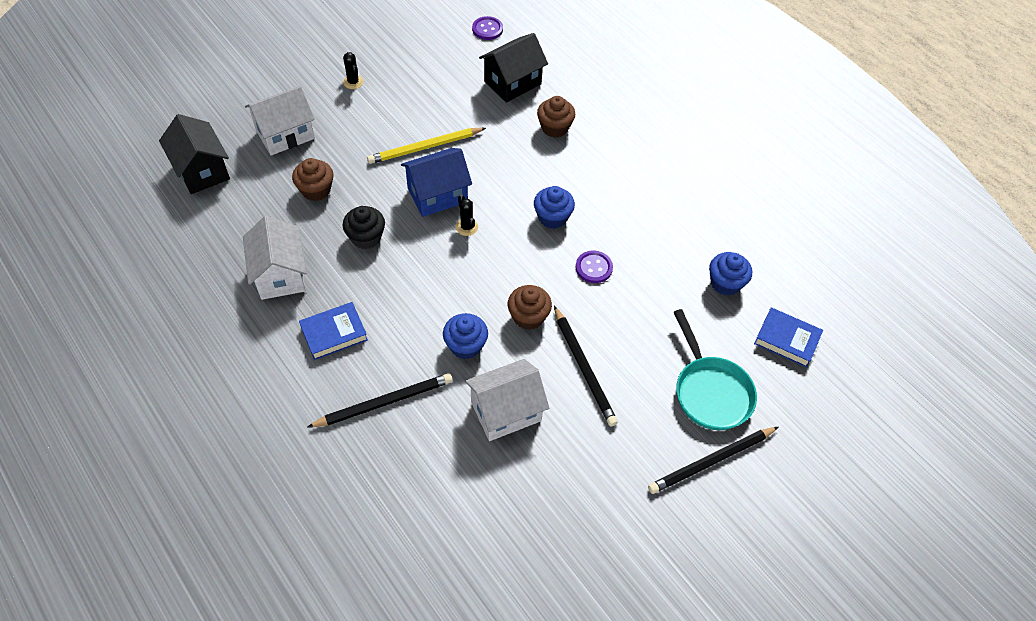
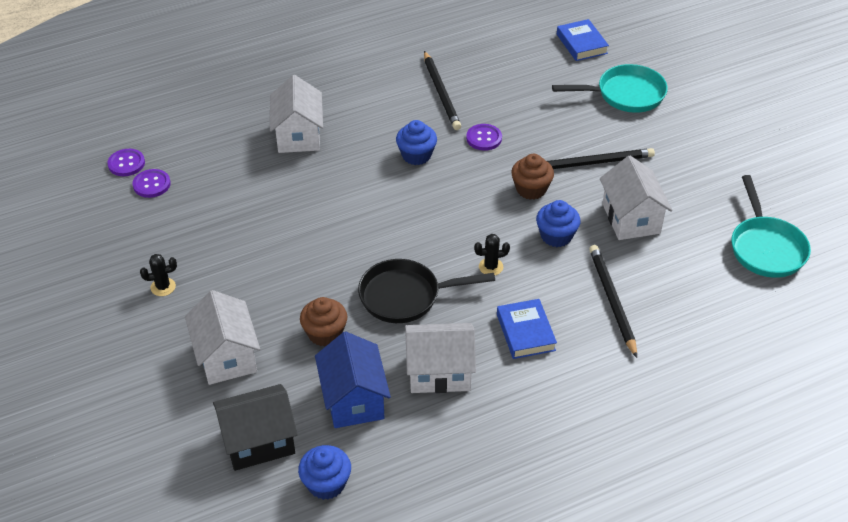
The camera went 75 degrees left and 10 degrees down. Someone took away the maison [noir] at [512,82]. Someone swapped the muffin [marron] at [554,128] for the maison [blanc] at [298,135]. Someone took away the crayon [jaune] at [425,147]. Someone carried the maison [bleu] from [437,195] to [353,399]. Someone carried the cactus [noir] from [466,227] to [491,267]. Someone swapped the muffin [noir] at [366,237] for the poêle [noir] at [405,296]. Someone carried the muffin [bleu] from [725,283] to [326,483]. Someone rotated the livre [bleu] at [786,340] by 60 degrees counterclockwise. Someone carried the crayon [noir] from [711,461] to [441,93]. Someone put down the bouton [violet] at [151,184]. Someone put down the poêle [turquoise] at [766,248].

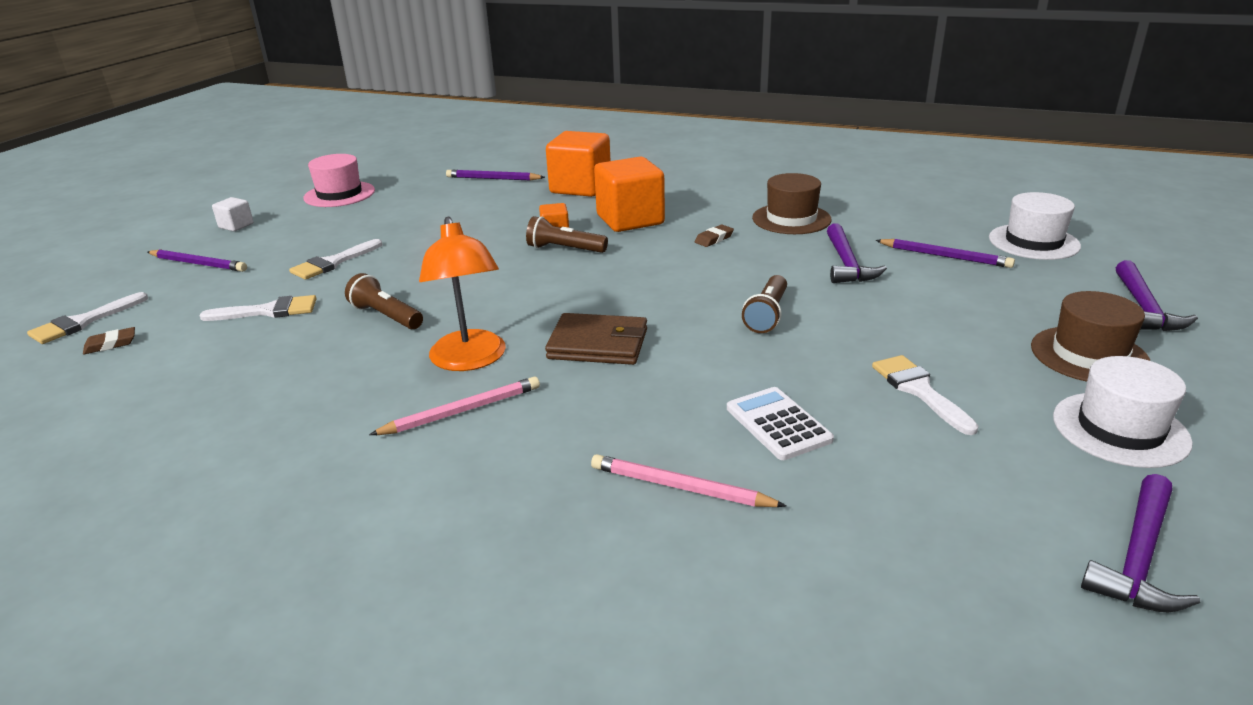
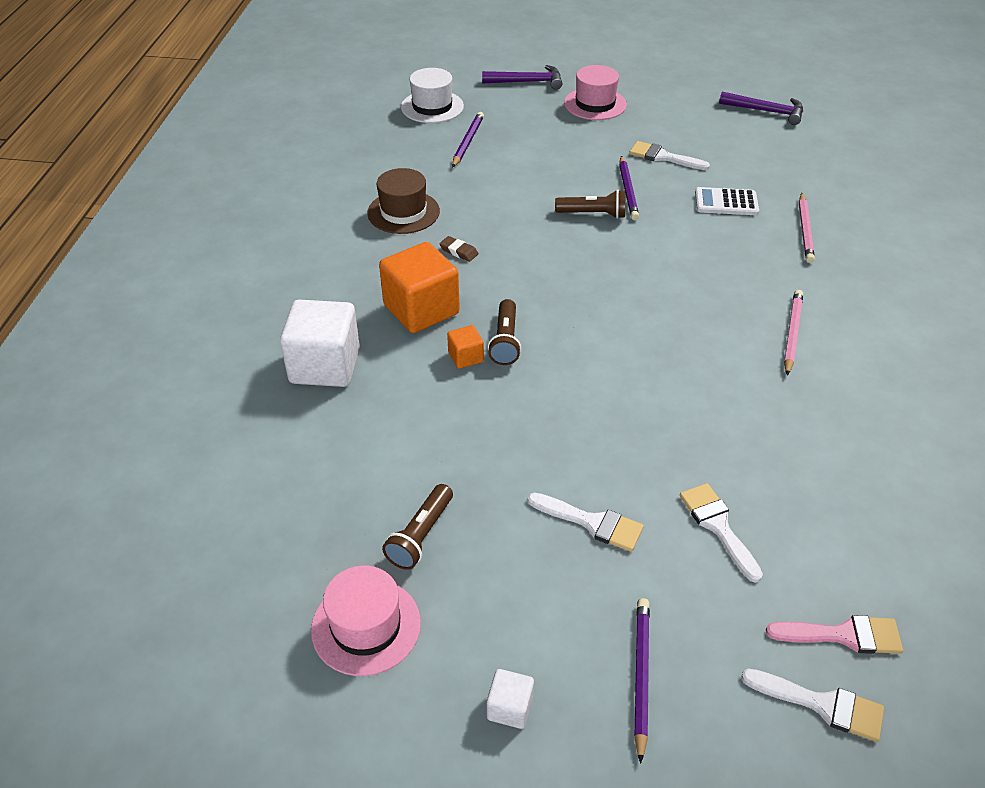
The camera went 105 degrees left and 15 degrees up. Someone repainted the cube [orange] at [580,187], which became the cube [blanc] at [325,366]. Someone carried the crayon [violet] from [493,179] to [628,190]. Someone took away the lampe [orange] at [470,360]. Someone took away the marteau [violet] at [847,264]. Someone carried the lampe de poche [marron] from [386,316] to [420,535]. Someone repainted the chapeau [marron] at [1089,355], which became the chapeau [rose] at [595,104]. Someone took away the portefeuille [marron] at [598,344]. Someone swapped the gomme [marron] at [110,344] for the pinceau [rose] at [843,635]. Someone rotated the pinceau [blanc] at [919,390] by 60 degrees clockwise. Someone took away the chapeau [blanc] at [1120,429]. Someone rotated the crayon [rose] at [462,411] by 60 degrees clockwise. Someone rotated the calculatrice [blanc] at [778,424] by 45 degrees clockwise.

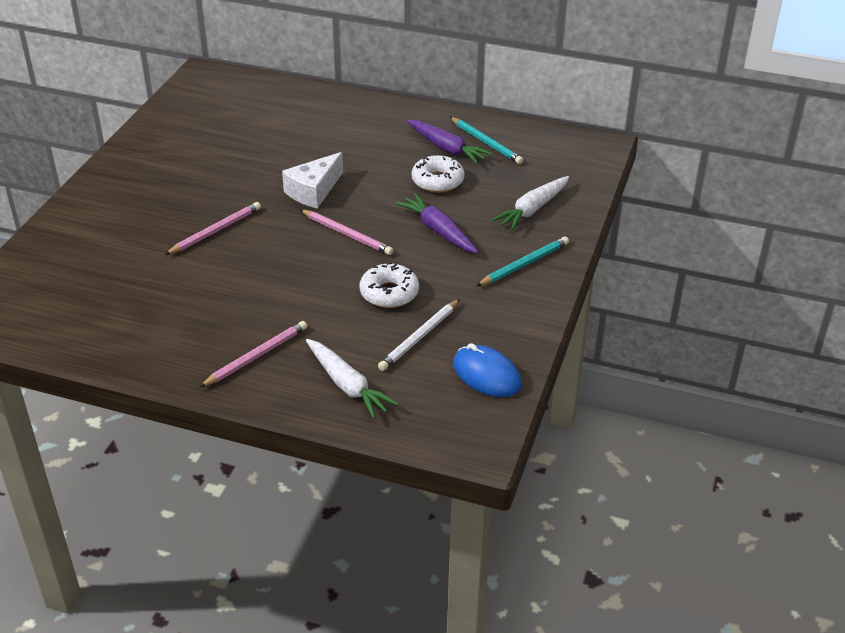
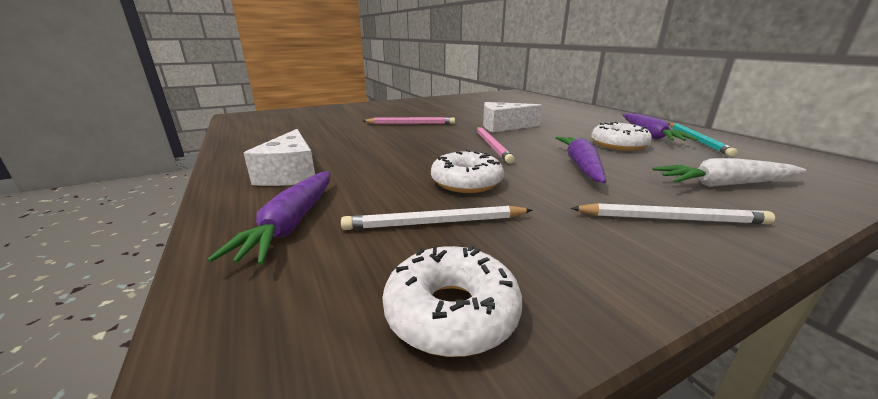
The camera went 45 degrees right and 15 degrees down. Someone repainted the crayon [turquoise] at [524,264], which became the crayon [blanc] at [670,218]. Someone swapped the crayon [rose] at [256,356] for the fromage [blanc] at [290,173]. Someone repainted the carotte [blanc] at [347,385], which became the carotte [violet] at [292,223]. Someone swapped the souris [bleu] at [486,375] for the beignet [blanc] at [451,312].

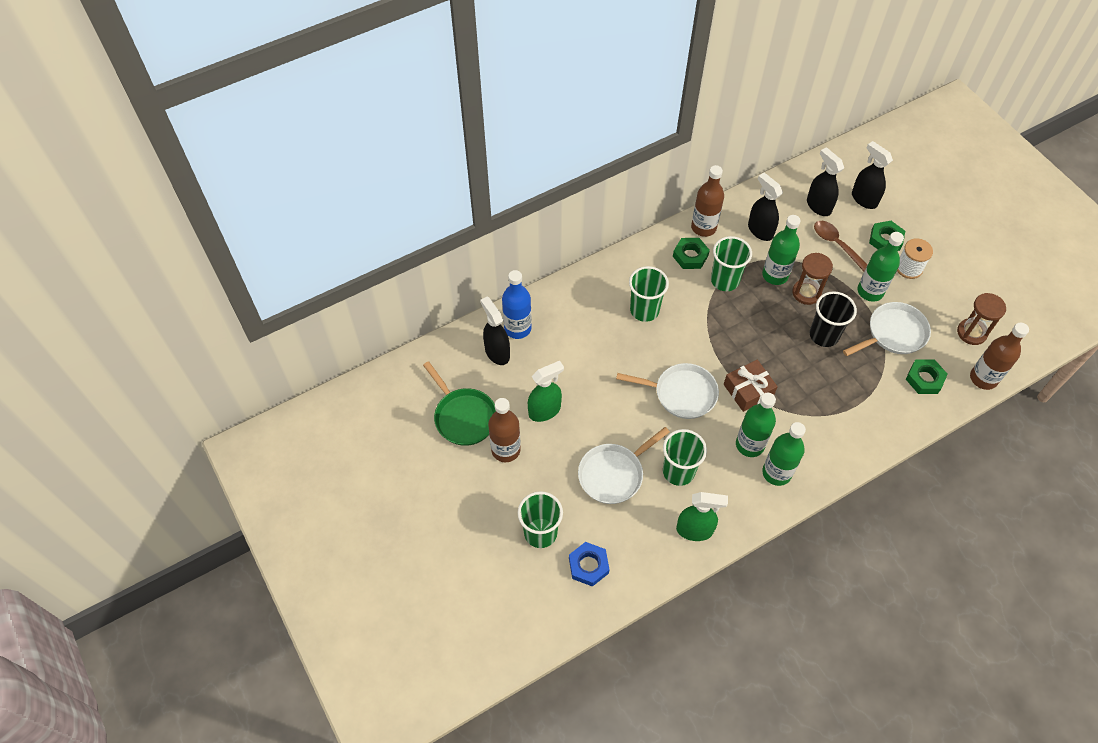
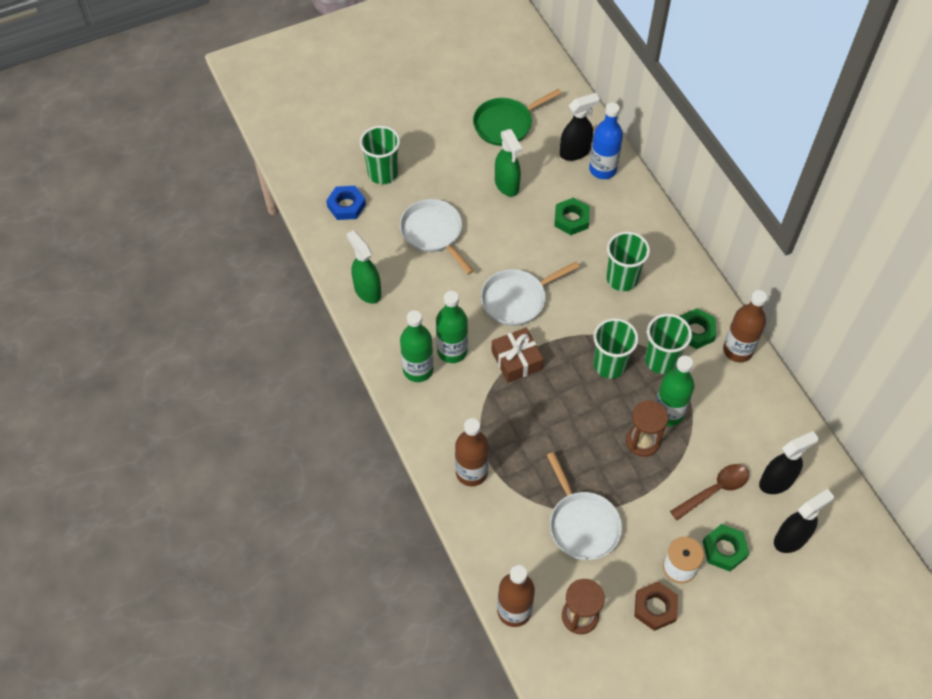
The camera went 95 degrees right and 0 degrees up. Someone took away the vaporisateur [noir] at [760,230]. Someone took away the bouteille [vert] at [870,291]. Someone took away the gobelet [noir] at [824,335]. Someone carried the écrou [vert] from [924,379] to [571,219]. Someone rotated the poêle [blanc] at [681,393] by 45 degrees clockwise. Someone carried the bouteille [marron] from [506,450] to [471,472]. Someone carried the gobelet [vert] from [678,471] to [609,365]. Someone rotated the vaporisateur [vert] at [695,530] by 135 degrees clockwise. Someone put down the écrou [marron] at [655,608].

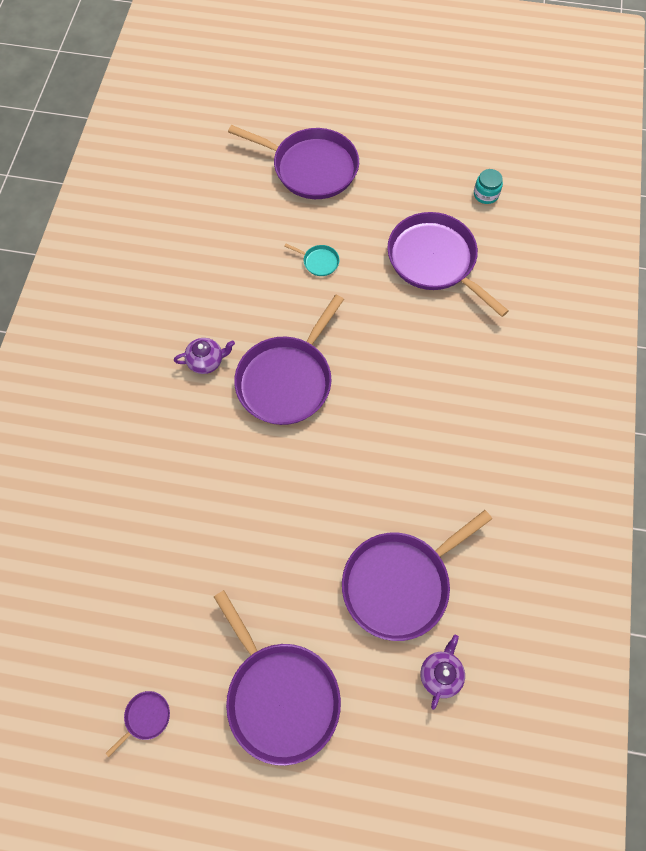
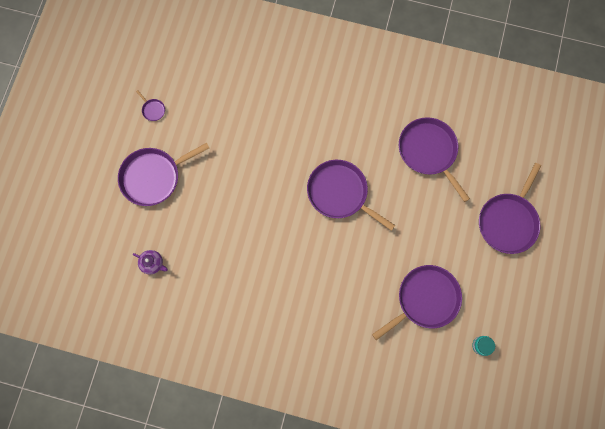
The camera went 95 degrees right and 10 degrees up. Someone took away the poêle [turquoise] at [319,262]. Someone took away the théière [violet] at [206,361]. Someone carried the poêle [violet] from [400,583] to [429,151].

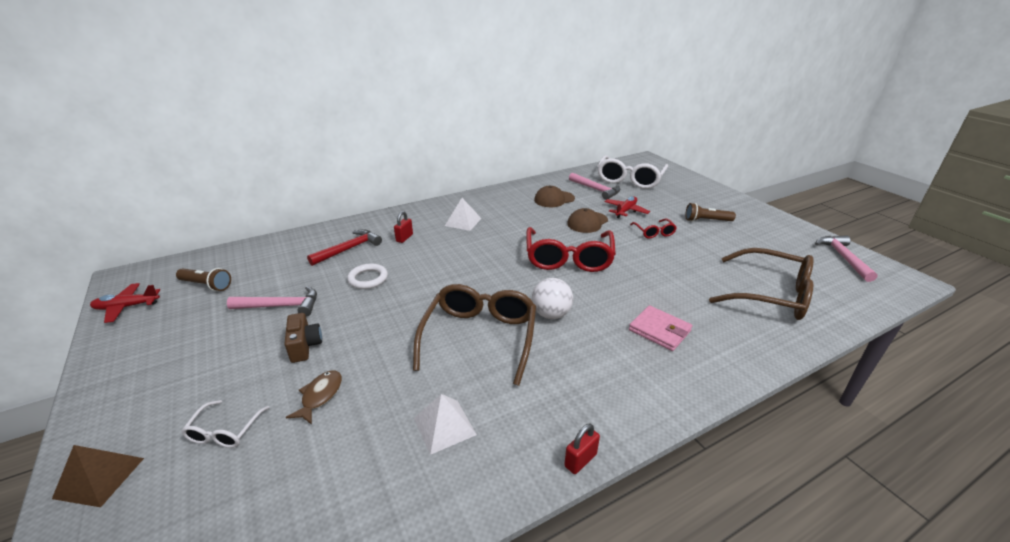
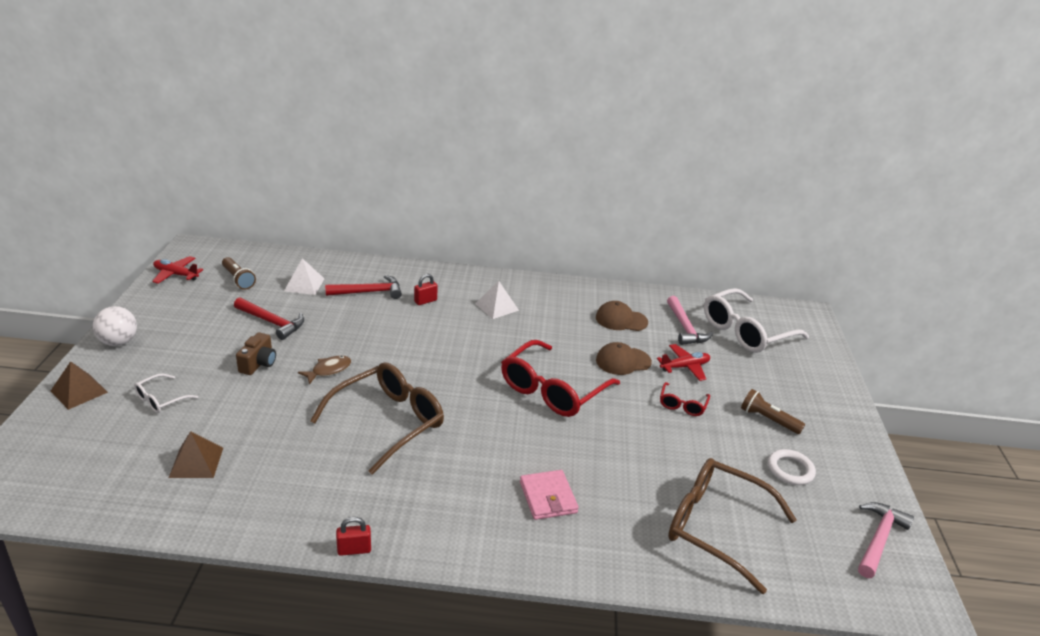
The camera went 30 degrees right and 0 degrees up. Someone rotated the lunettes [marron] at [770,294] by 150 degrees clockwise. Someone carried the anneau [blanc] from [368,279] to [790,470]. Someone carried the balle [blanc] from [551,314] to [119,342]. Someone repainted the marteau [rose] at [281,306], which became the marteau [rouge] at [272,322]. Someone carried the poisson [marron] from [320,396] to [328,370]. Someone carried the pyramide [blanc] from [444,426] to [304,284]. Someone put down the pyramide [marron] at [196,462].

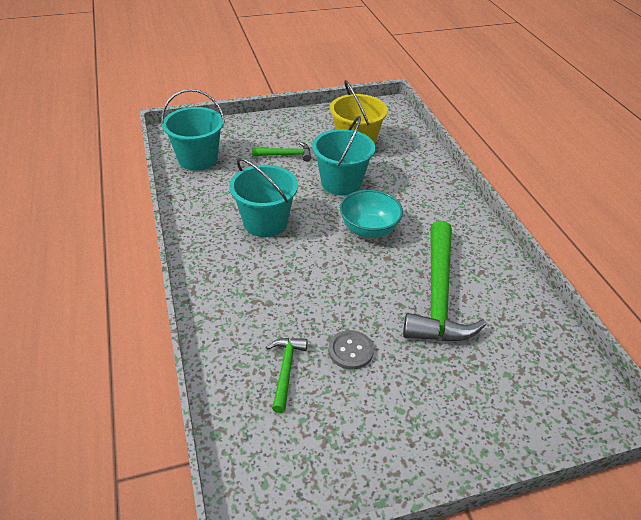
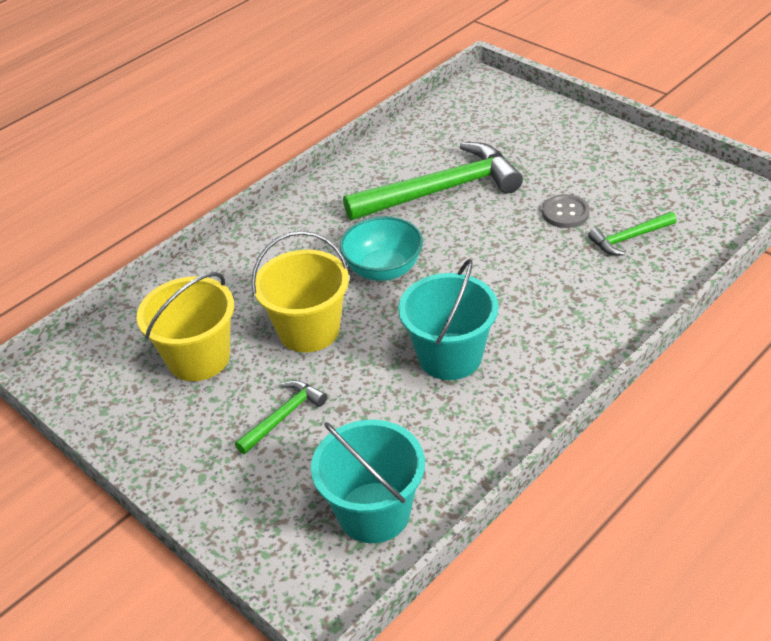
The camera went 115 degrees left and 0 degrees up. Someone repainted the seau [turquoise] at [341,183], which became the seau [jaune] at [309,330]. Someone rotated the marteau [vert] at [286,155] by 75 degrees clockwise.

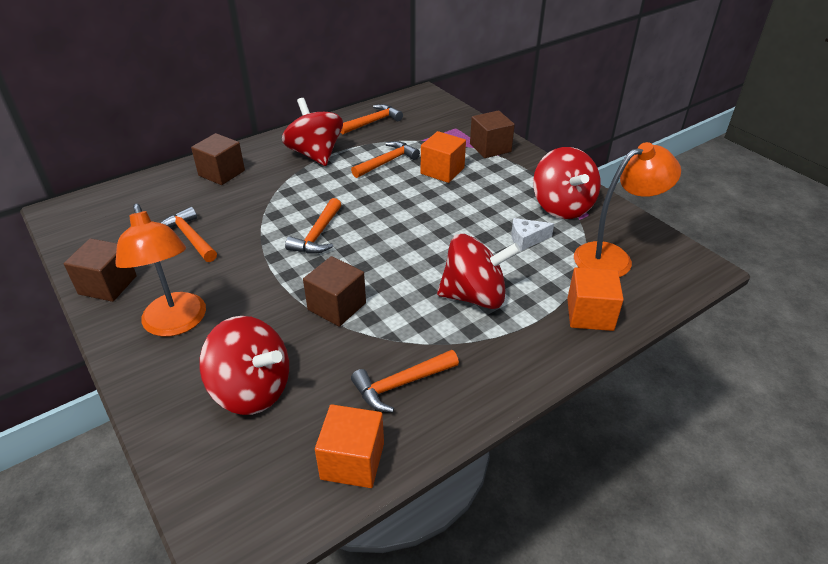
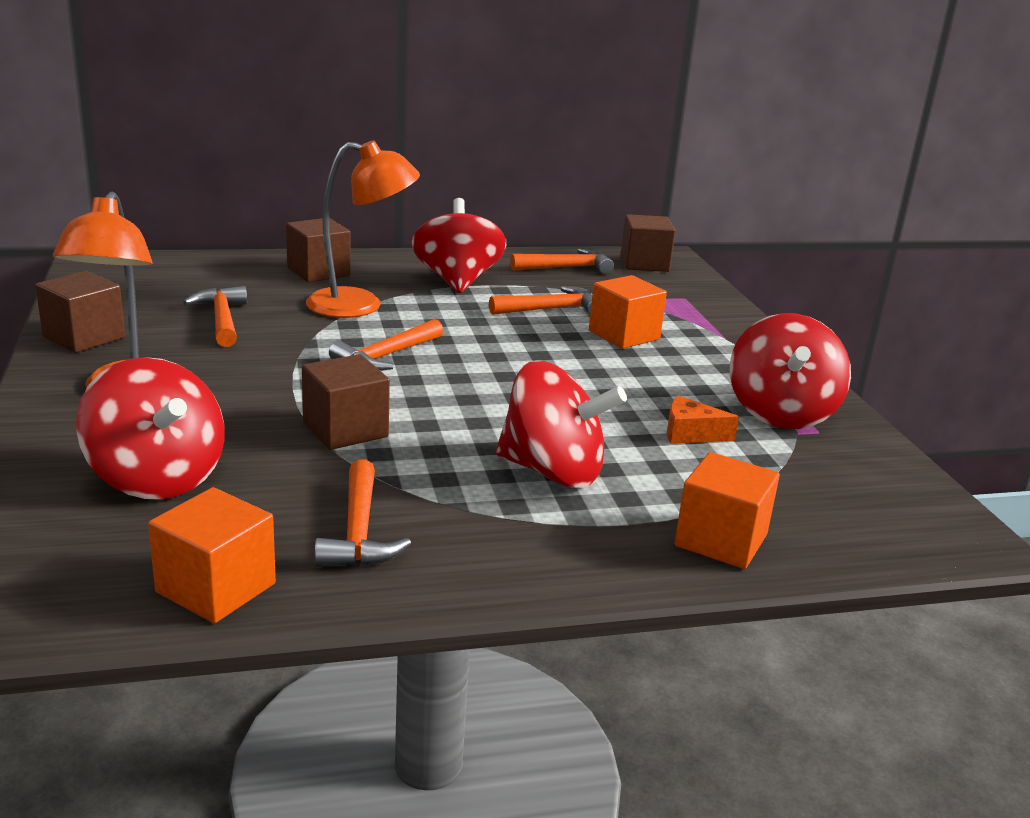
The camera went 20 degrees right and 15 degrees down. Someone carried the cube [marron] from [490,148] to [644,263]. Someone carried the lampe [orange] from [613,257] to [360,305]. Someone repainted the fromage [blanc] at [527,239], which became the fromage [orange] at [690,434]. Someone rotated the marteau [orange] at [401,384] by 90 degrees counterclockwise.

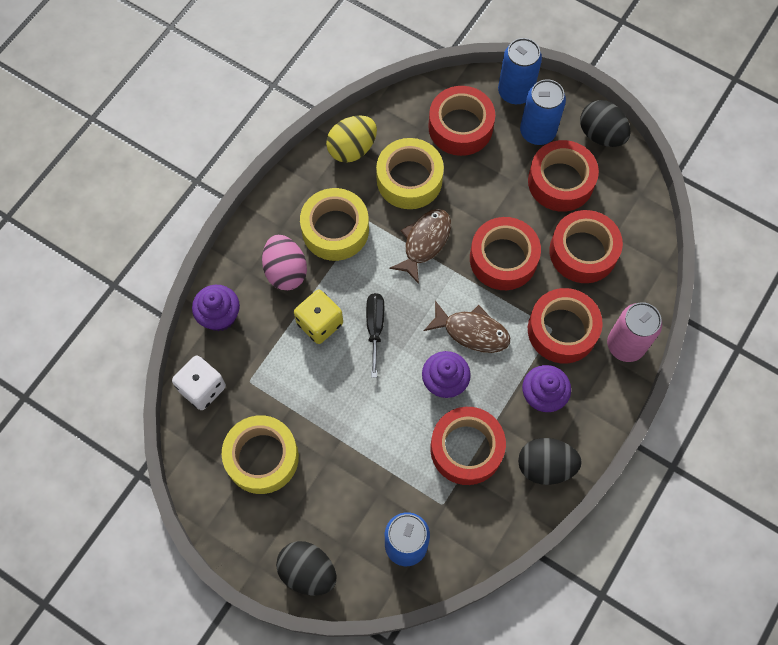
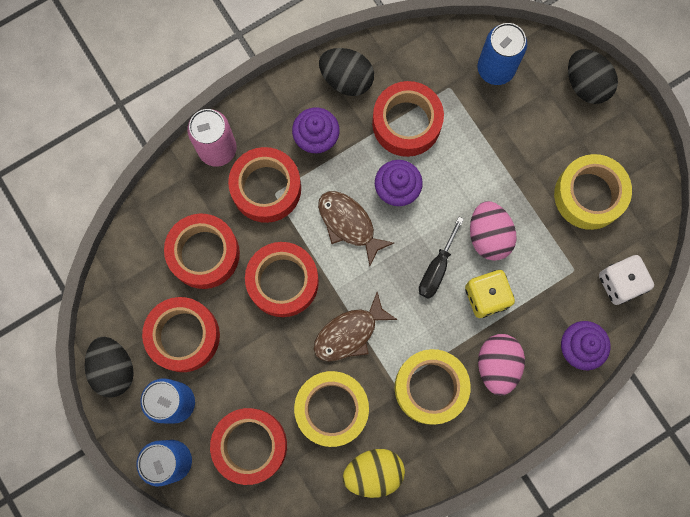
The camera went 155 degrees left and 10 degrees up. Someone put down the œuf [rose] at [489,236].

